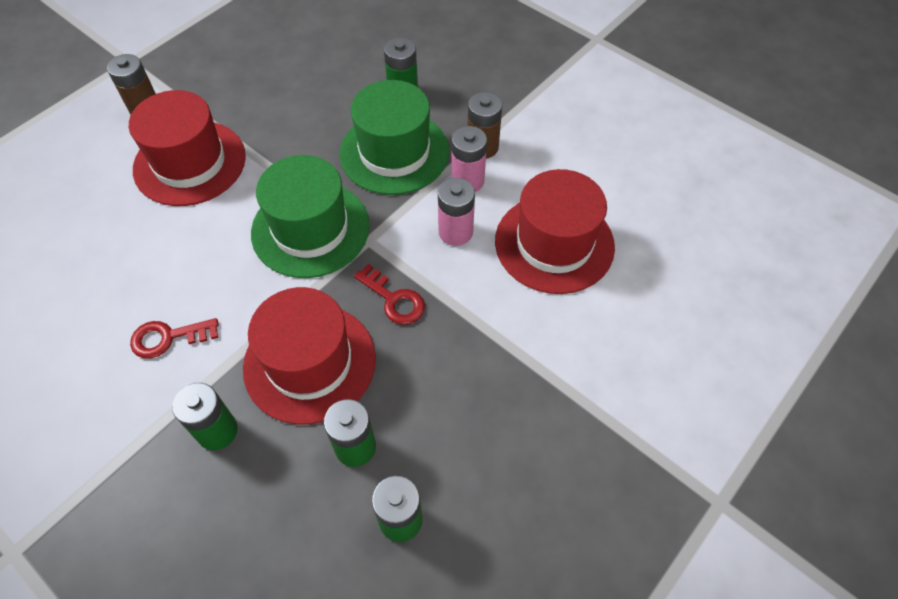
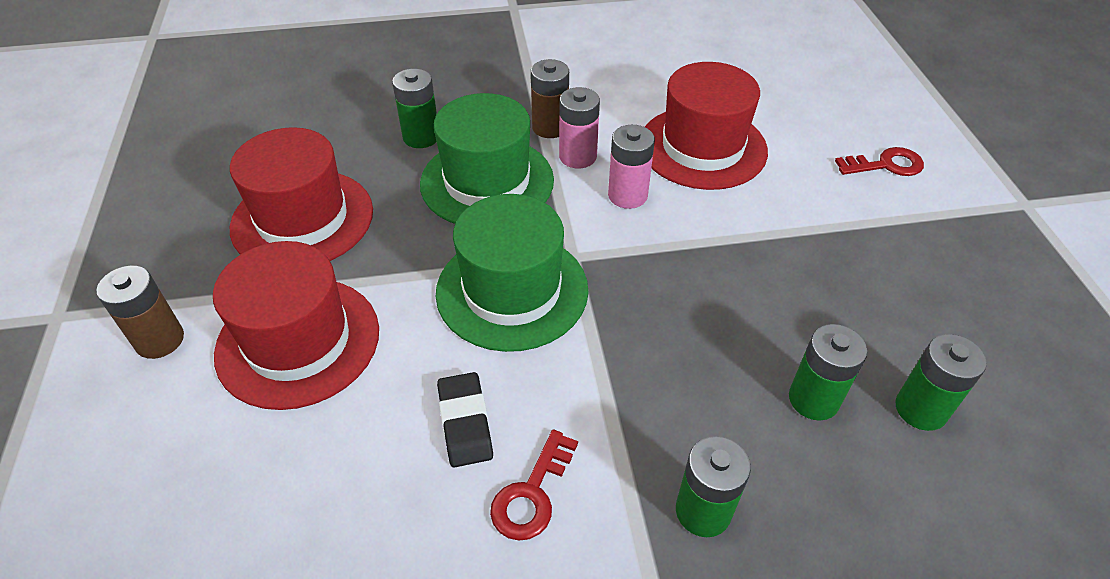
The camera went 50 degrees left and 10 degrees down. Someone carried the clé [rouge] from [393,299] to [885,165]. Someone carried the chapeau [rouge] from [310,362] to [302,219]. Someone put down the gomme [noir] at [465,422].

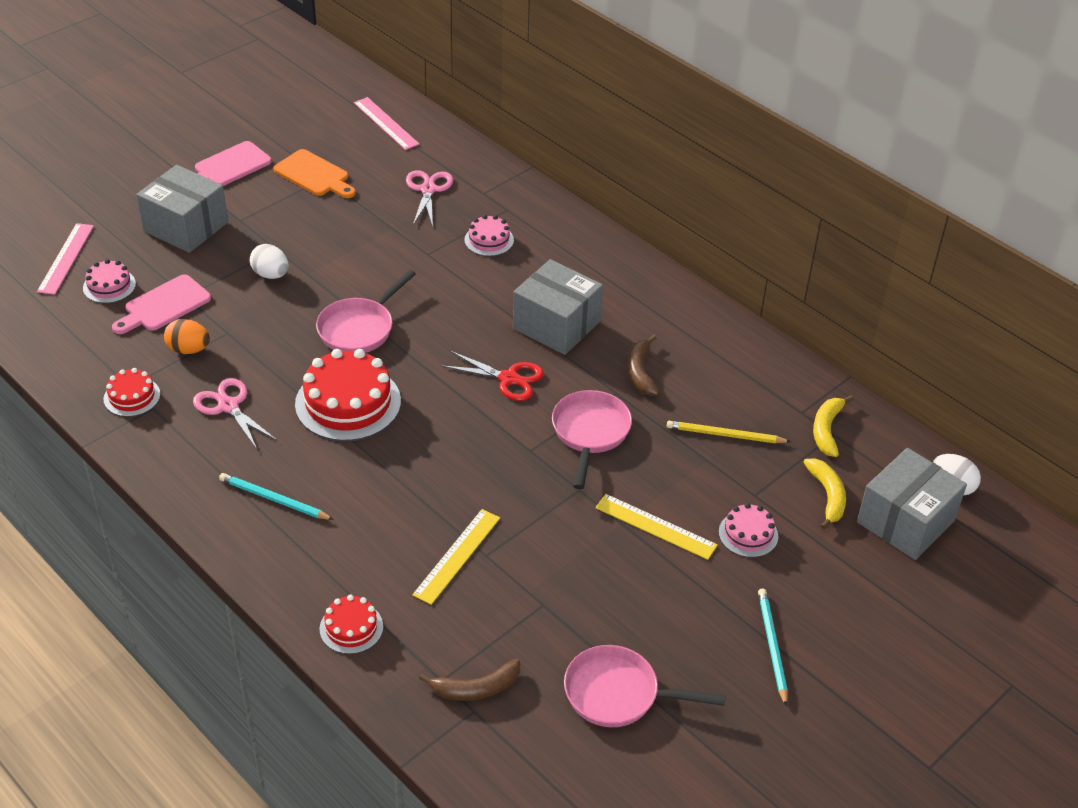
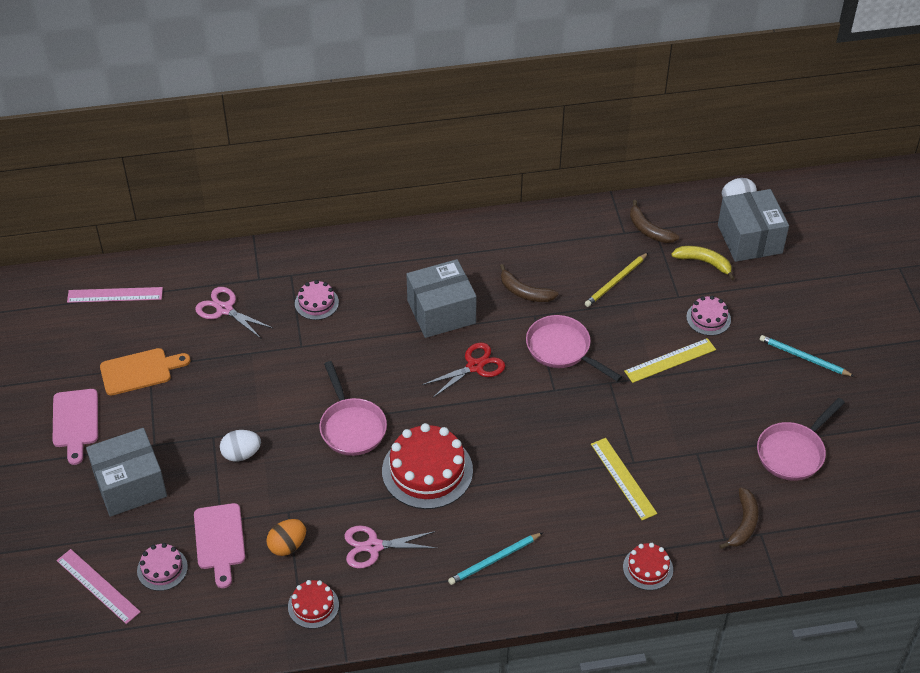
The camera went 55 degrees left and 5 degrees up. Someone repainted the banane [jaune] at [826,430], which became the banane [marron] at [648,230].

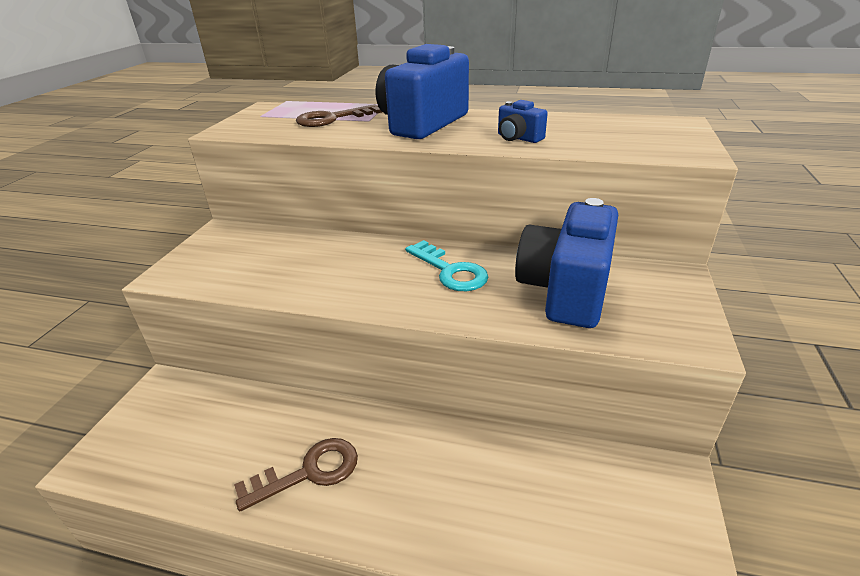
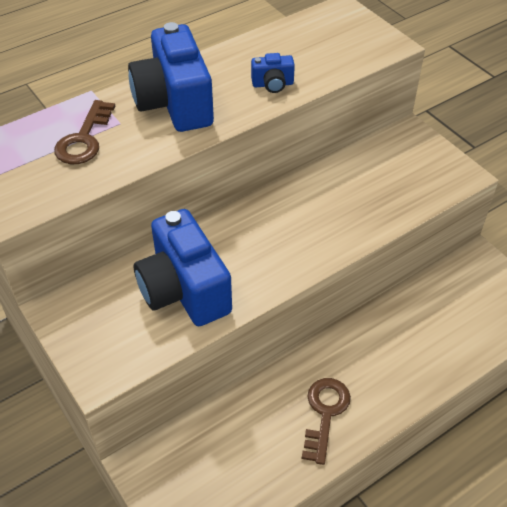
The camera went 50 degrees left and 15 degrees up. Someone carried the appareil photo [bleu] from [565,290] to [184,290]. Someone took away the clé [turquoise] at [450,271].

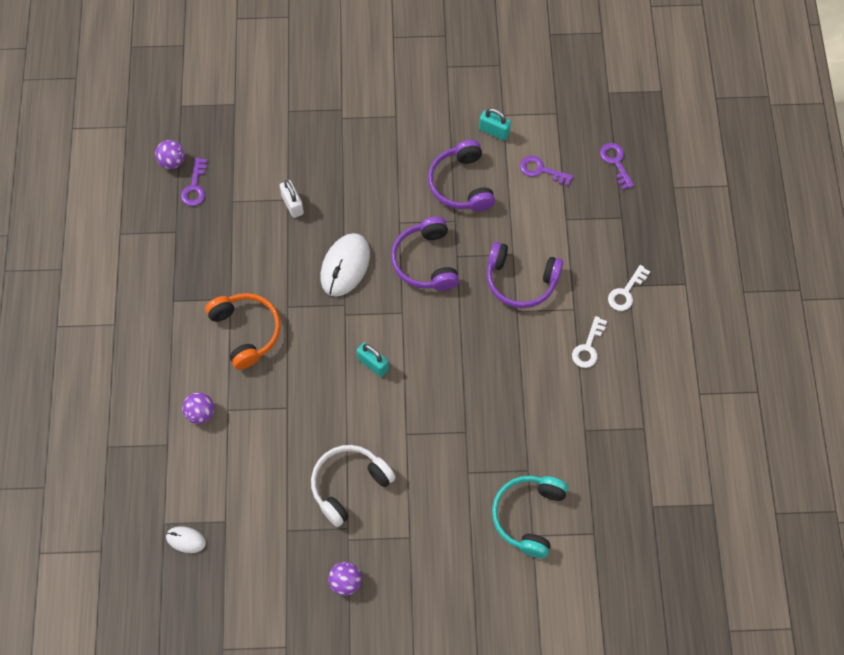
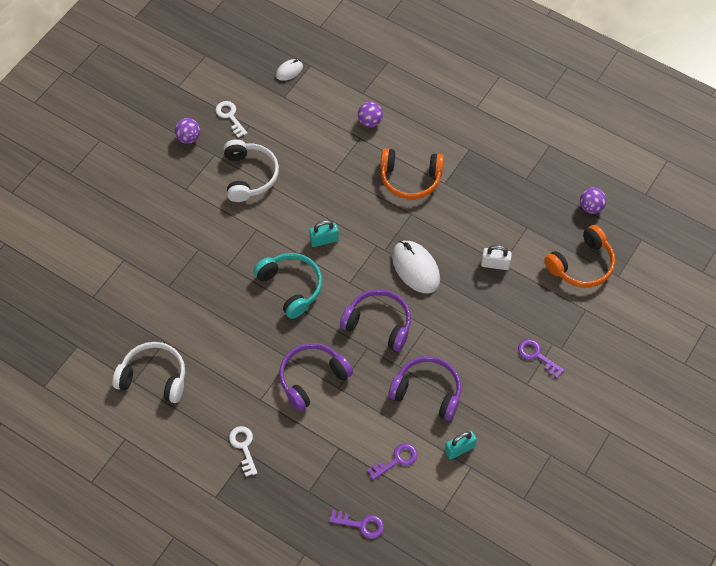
The camera went 125 degrees right and 5 degrees down. Someone carried the clé [violet] from [195,187] to [537,356]. Someone carried the clé [blanc] from [588,347] to [230,116]. Someone carried the casque audio [turquoise] from [528,516] to [291,287]. Someone put down the casque audio [orange] at [582,265]. Someone put down the casque audio [blanc] at [154,377].

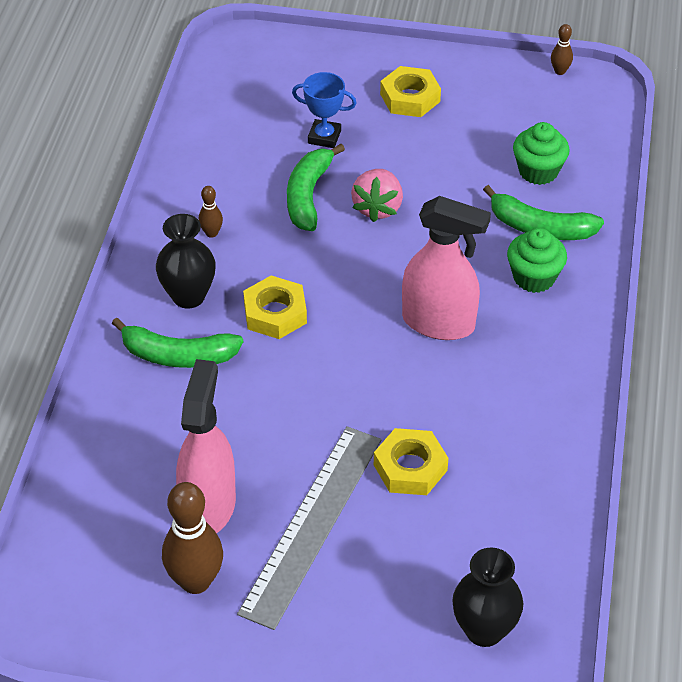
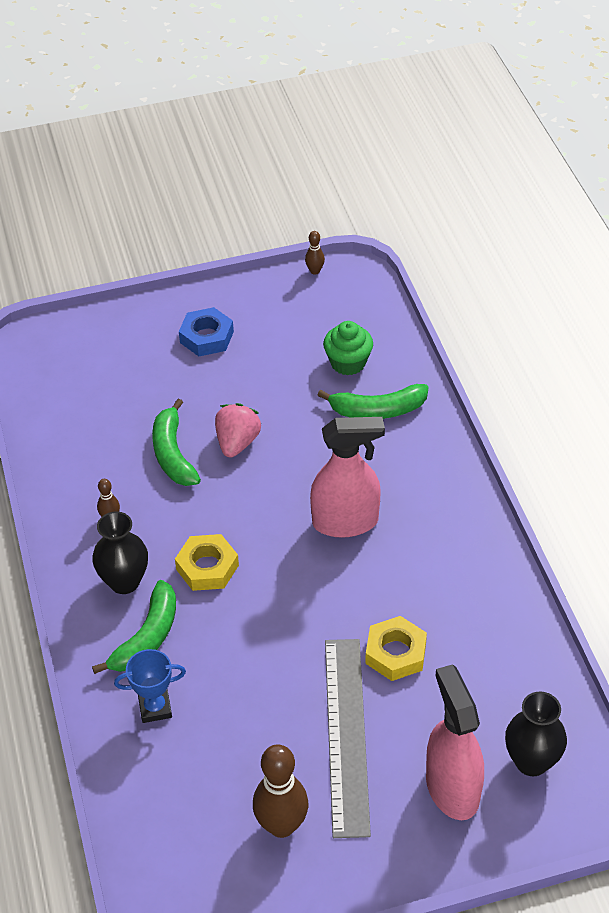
The camera went 25 degrees left and 0 degrees up. Someone repainted the écrou [jaune] at [410,98], which became the écrou [bleu] at [206,337]. Someone carried the trophée [bleu] from [324,137] to [155,708]. Someone rotated the fraise [rose] at [377,208] by 150 degrees counterclockwise. Someone took away the muffin [vert] at [534,277]. Someone rotated the banane [vert] at [178,355] by 45 degrees counterclockwise. Someone carried the vaporisateur [rose] from [208,505] to [452,788].

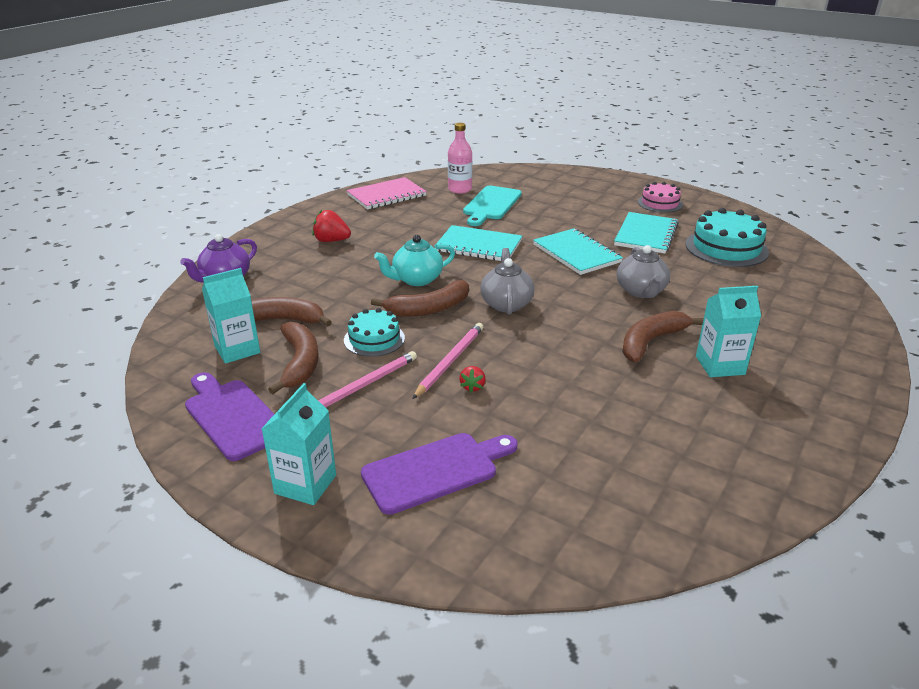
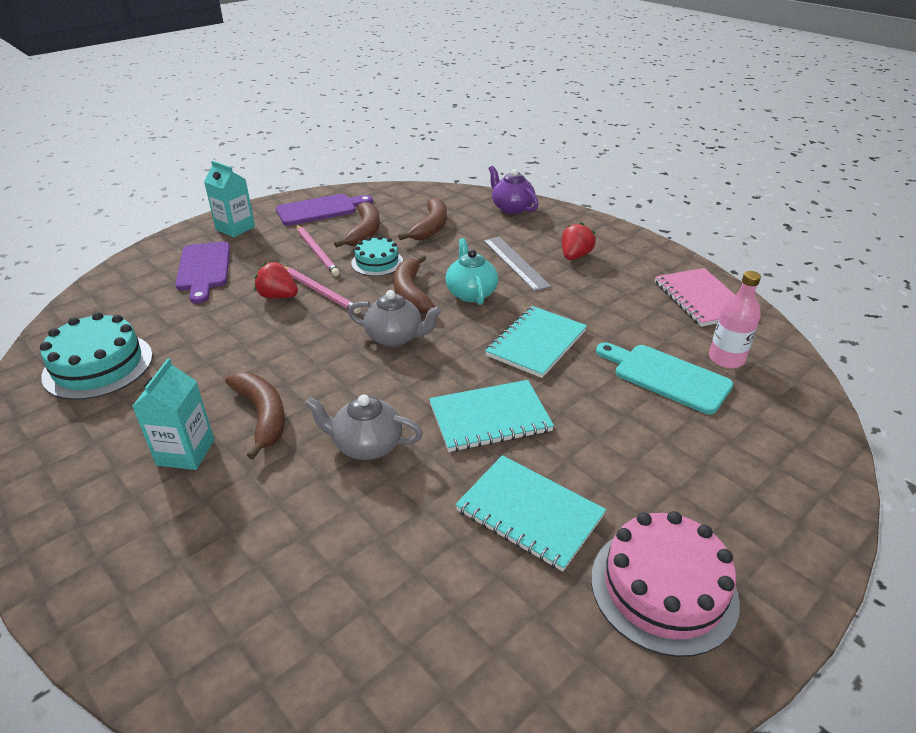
The camera went 105 degrees right and 5 degrees up. Someone scaled the gâteau [rose] at [660,203] by 1.61. Someone carried the gâteau [turquoise] from [726,248] to [98,366]. Someone took away the brique de lait [turquoise] at [237,349]. Someone rotated the banane [marron] at [299,363] by 90 degrees counterclockwise. Someone scaled the fraise [rouge] at [472,387] by 1.71. Someone put down the règle [gris] at [515,263].

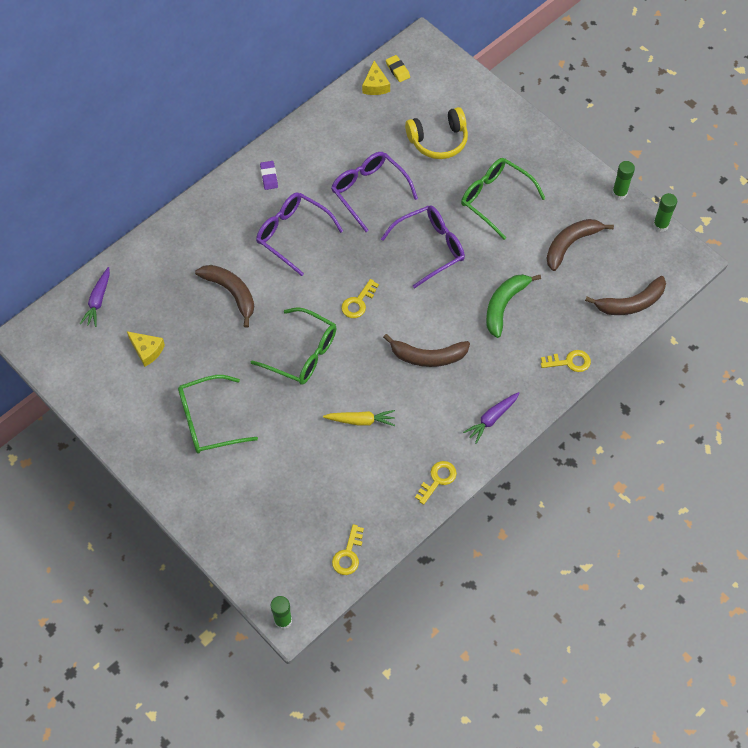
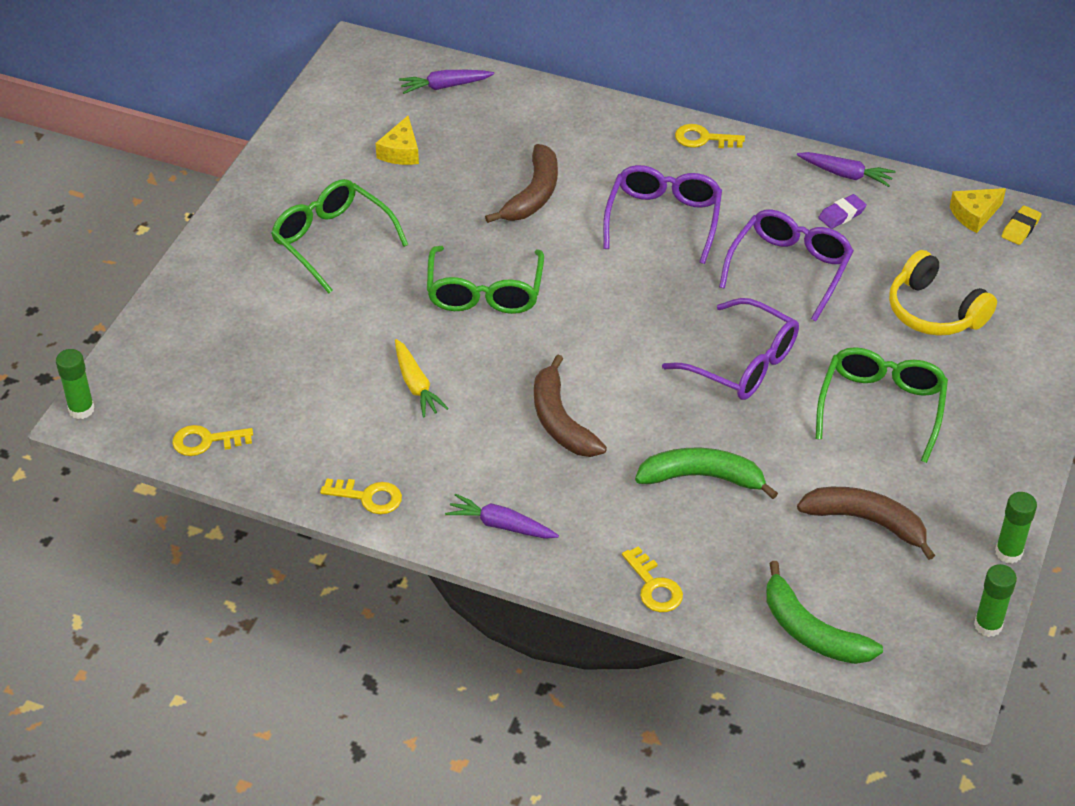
The camera went 65 degrees right and 15 degrees down. Someone carried the gomme [violet] from [269,177] to [841,214]. Someone repainted the banane [marron] at [631,303], which became the banane [vert] at [811,631]. Someone carried the clé [jaune] from [358,302] to [703,139]. Someone put down the carotte [violet] at [845,174].

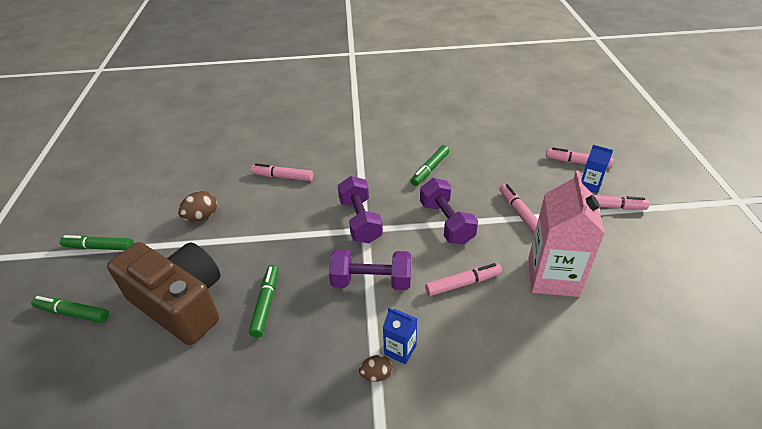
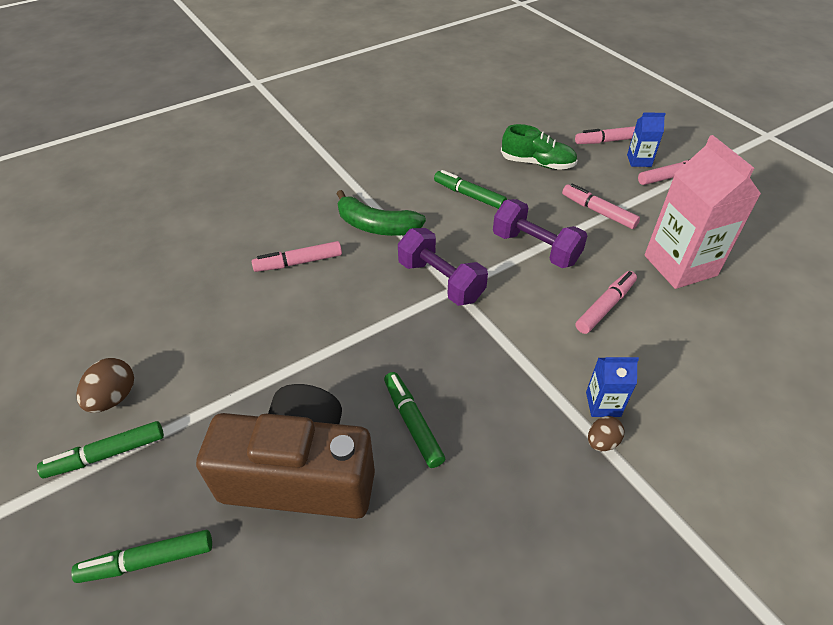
The camera went 30 degrees left and 5 degrees up. Someone rotated the feutre [vert] at [430,169] by 120 degrees clockwise. Someone carried the œuf [marron] from [202,217] to [114,398]. Someone took away the haltère [violet] at [371,281]. Someone put down the chaussure [vert] at [537,163]. Someone put down the banane [vert] at [376,226].

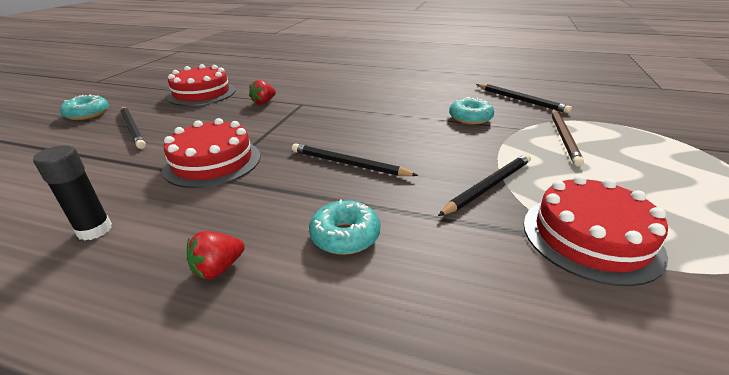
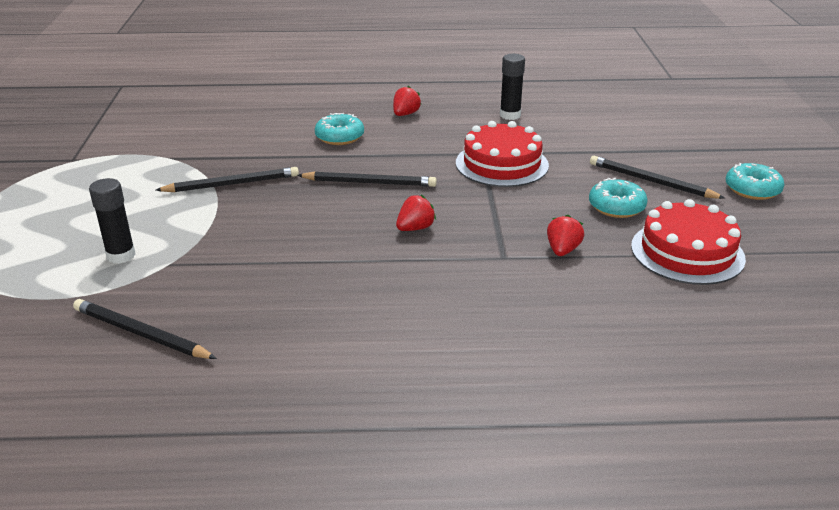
The camera went 160 degrees right and 0 degrees up. Someone carried the beignet [turquoise] from [470,118] to [616,207]. Someone swapped the crayon [marron] at [564,138] for the bâton de colle [noir] at [121,255]. Someone rotated the crayon [noir] at [488,186] by 135 degrees counterclockwise. Someone took away the gâteau [rouge] at [590,237]. Someone put down the fraise [rouge] at [415,228].

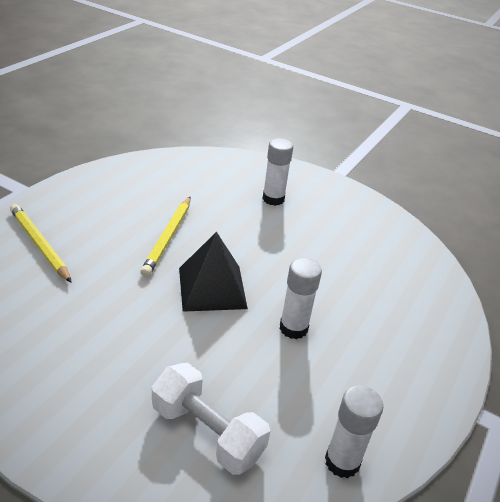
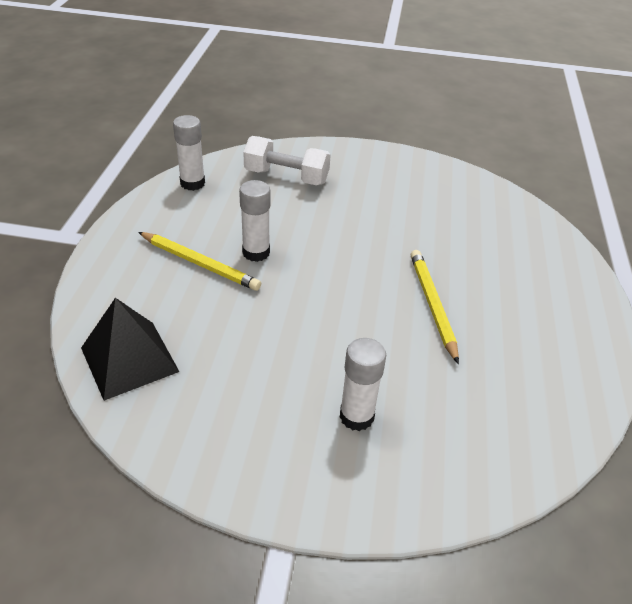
The camera went 160 degrees right and 5 degrees up. Someone carried the crayon [jaune] from [39,244] to [200,263]. Someone carried the pyramide [noir] from [212,288] to [129,359].

